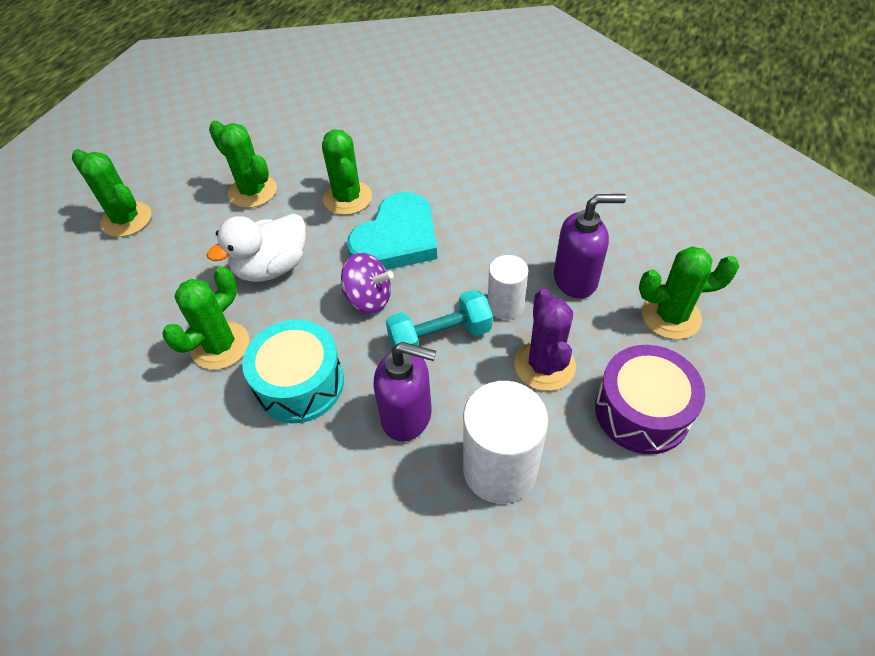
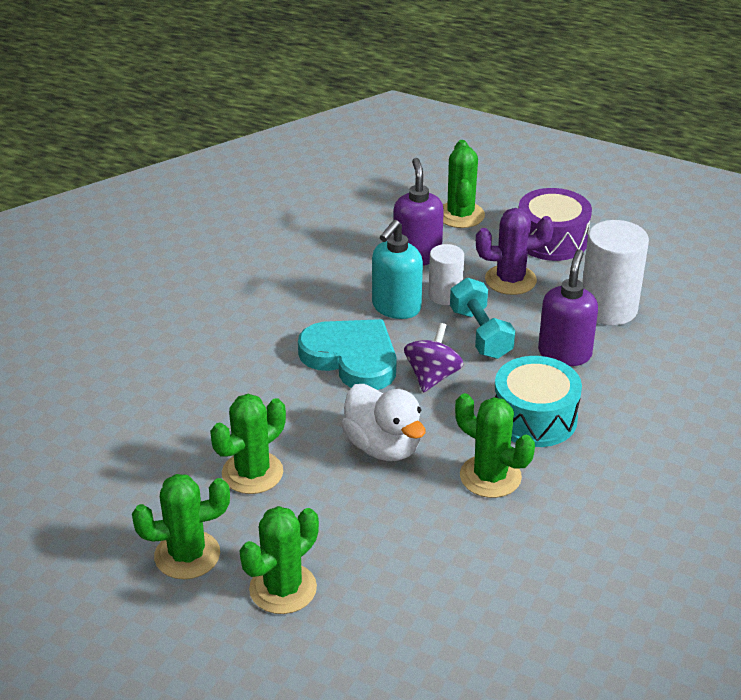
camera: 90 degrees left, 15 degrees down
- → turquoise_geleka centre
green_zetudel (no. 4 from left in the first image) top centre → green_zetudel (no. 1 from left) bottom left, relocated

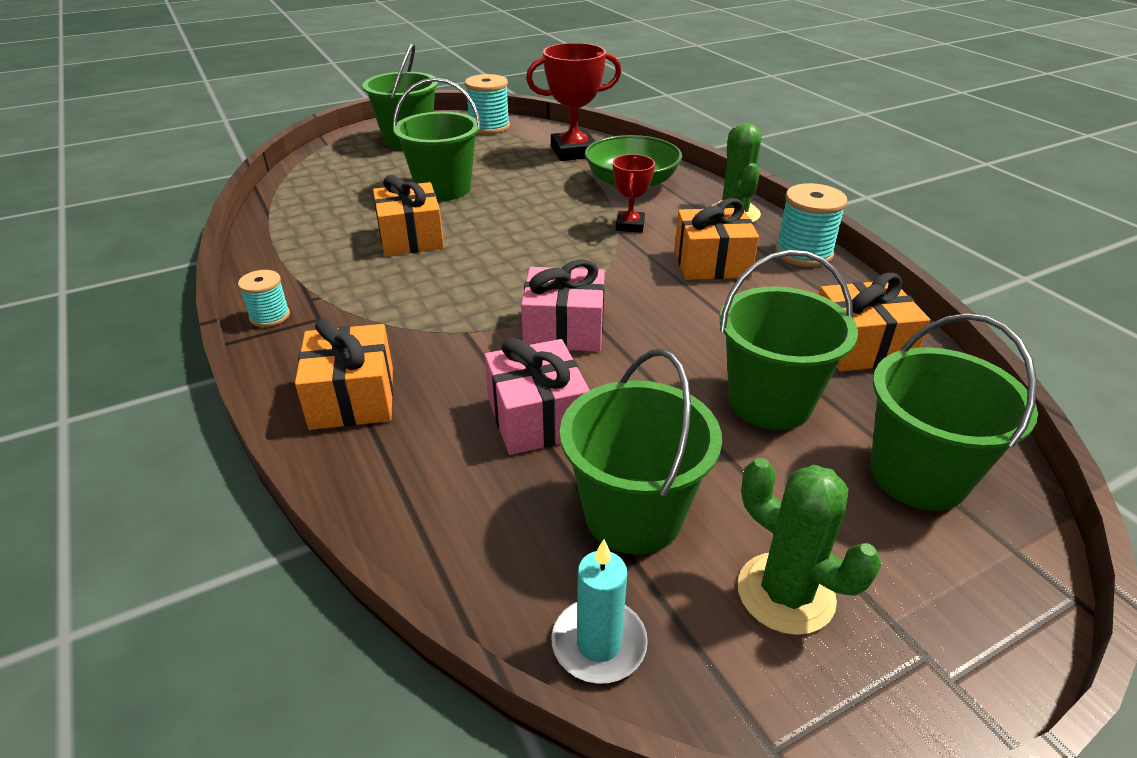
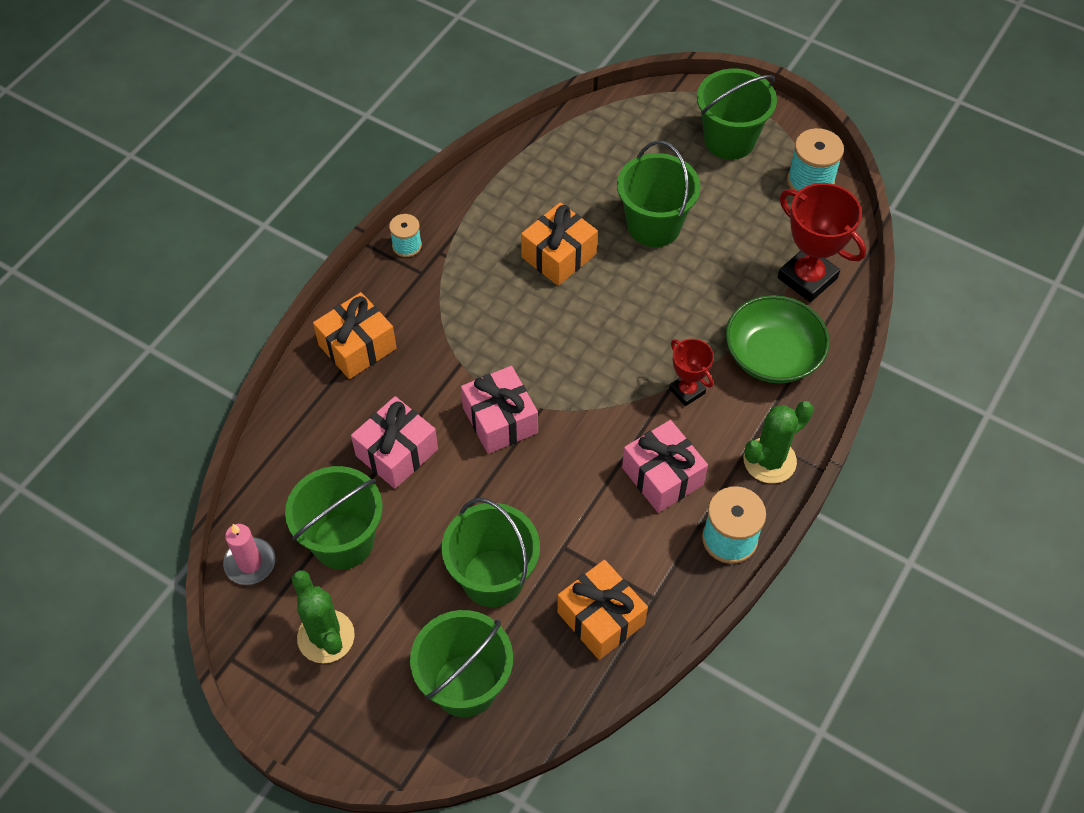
camera: 60 degrees right, 20 degrees up
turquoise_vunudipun bottom centre → pink_vunudipun bottom left
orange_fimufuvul (no. 3 from left) top centre → pink_fimufuvul (no. 3 from left) centre
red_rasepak (no. 2 from left in the first image) top centre → red_rasepak (no. 1 from left) centre, 75 degrees clockwise
green_zetudel (no. 2 from left in the first image) bottom right → green_zetudel (no. 1 from left) bottom left, 45 degrees counterclockwise

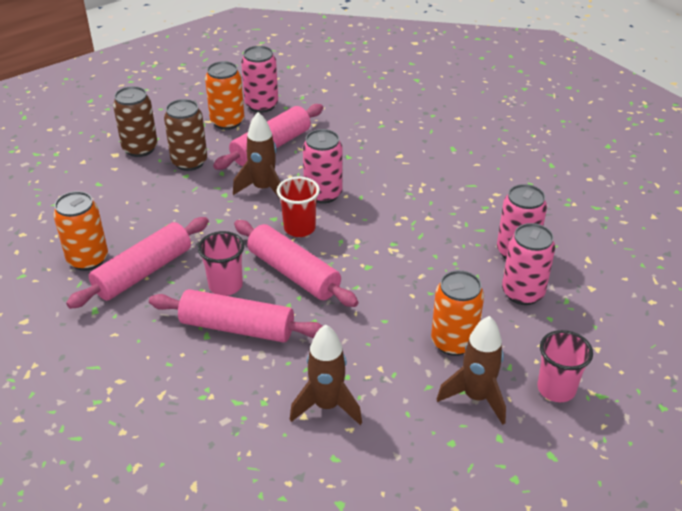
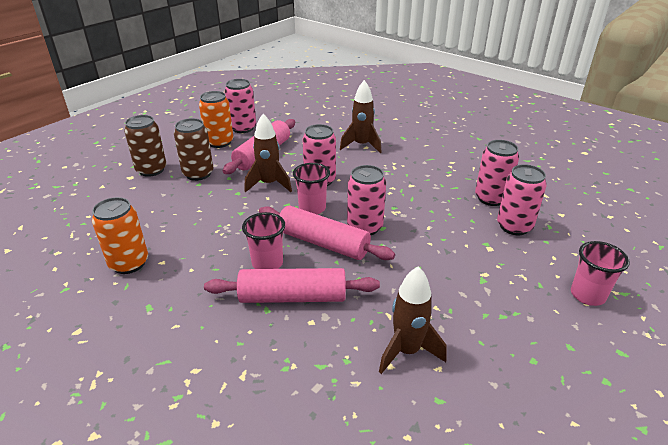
camera: 15 degrees left, 5 degrees down
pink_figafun (no. 1 from left) middle left → -
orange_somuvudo (no. 3 from left) middle right → -
- → pink_somuvudo (no. 3 from left) centre
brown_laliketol (no. 3 from left in the first image) bottom right → brown_laliketol (no. 2 from left) top centre, relocated
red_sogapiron centre → pink_sogapiron (no. 2 from left) centre

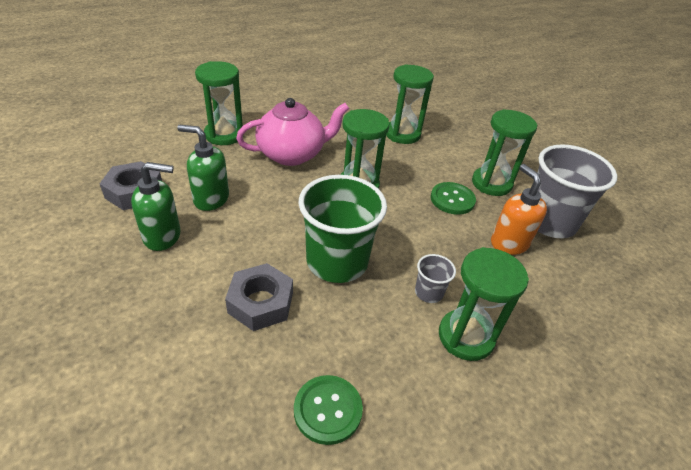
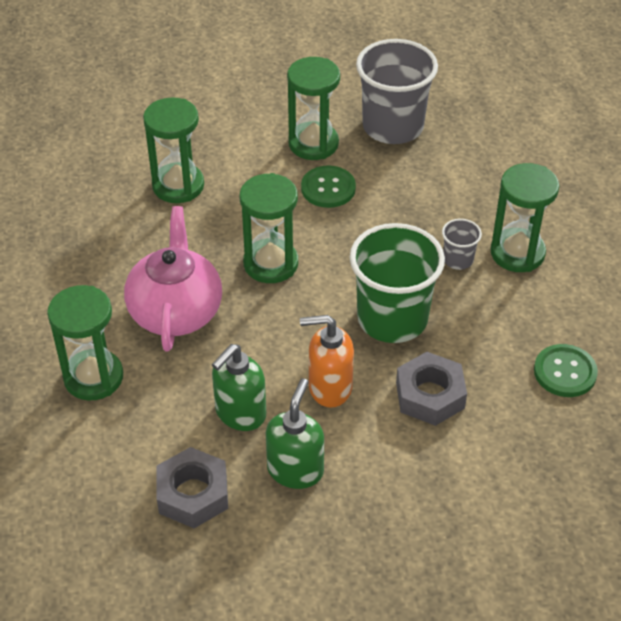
camera: 65 degrees left, 5 degrees up
orange_geleka middle right → orange_geleka centre, relocated

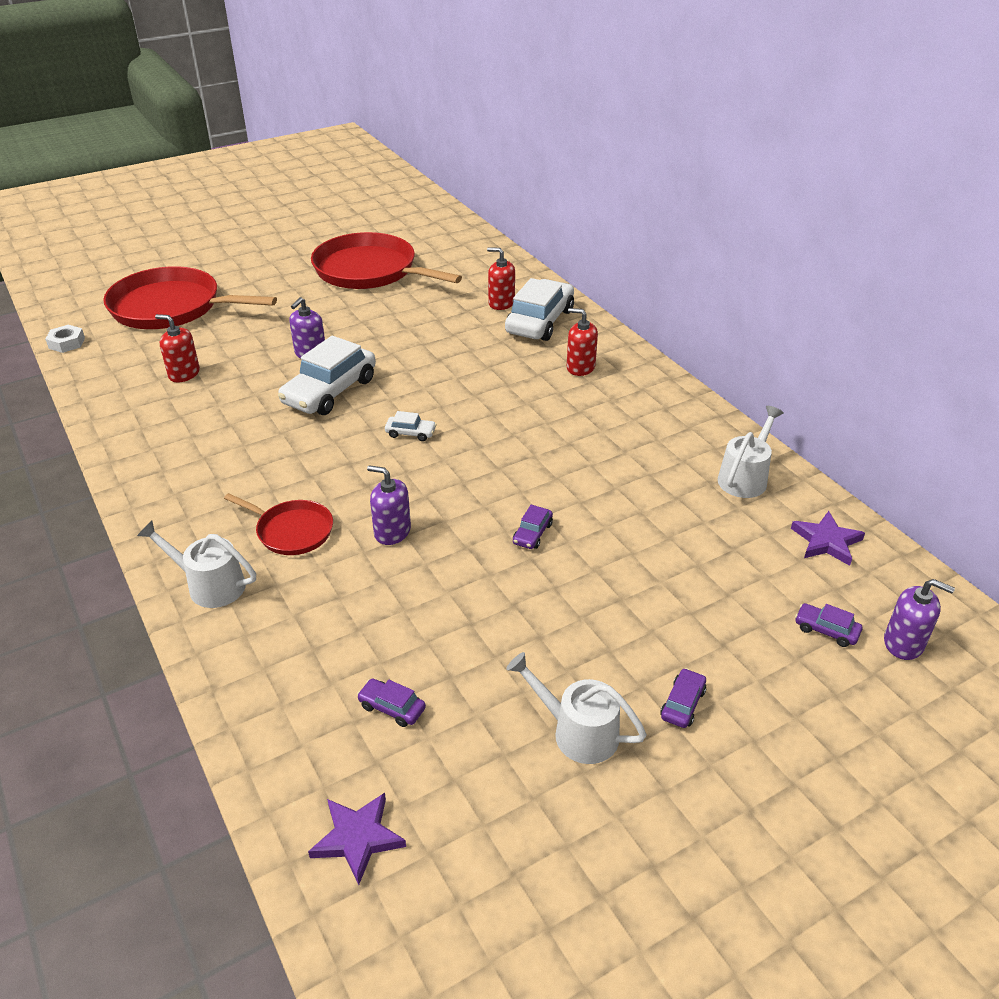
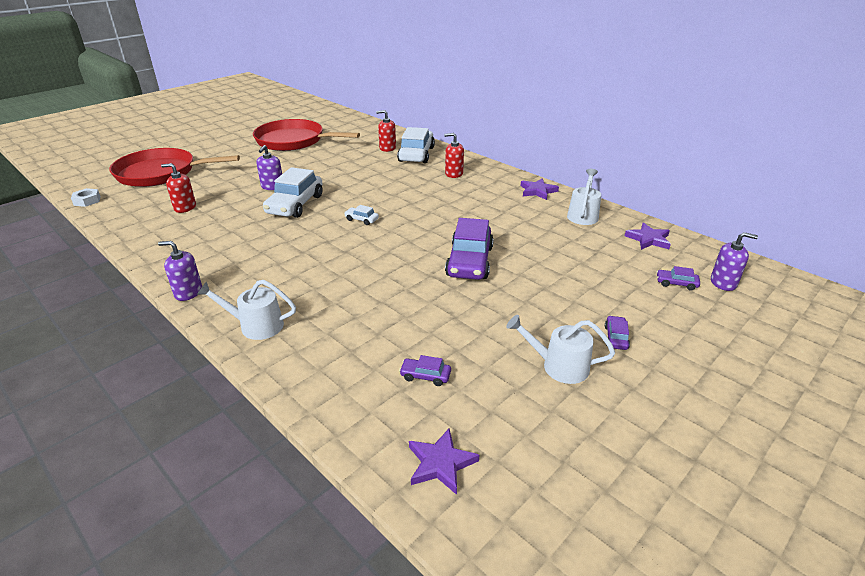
camera: 15 degrees left, 5 degrees down
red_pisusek (no. 2 from left) middle left → -
- → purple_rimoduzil (no. 2 from left) top centre
purple_geleka (no. 2 from left in the first image) centre → purple_geleka (no. 1 from left) middle left, relocated
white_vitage (no. 2 from left) centre, 150 degrees counterclockwise
purple_vitage (no. 2 from left) centre, x2.29

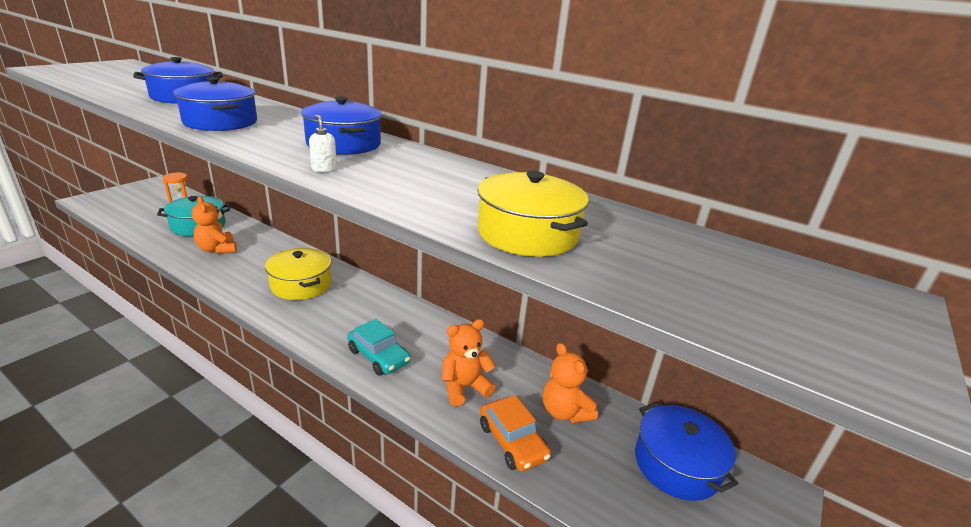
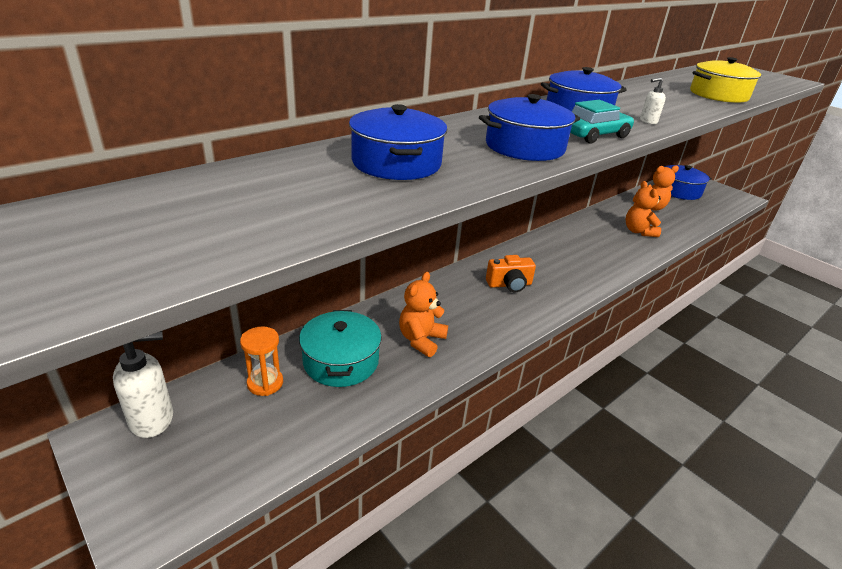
camera: 75 degrees left, 5 degrees up
orange_vitage bottom centre → -
- → white_geleka (no. 1 from left) bottom left
turquoise_vitage centre → turquoise_vitage top right, relocated
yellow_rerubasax (no. 1 from left) middle left → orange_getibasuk centre
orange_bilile (no. 1 from left) middle left → orange_bilile (no. 1 from left) centre, 135 degrees clockwise

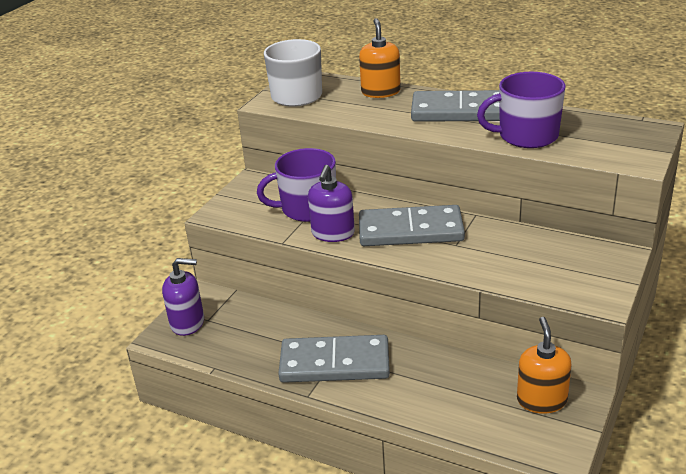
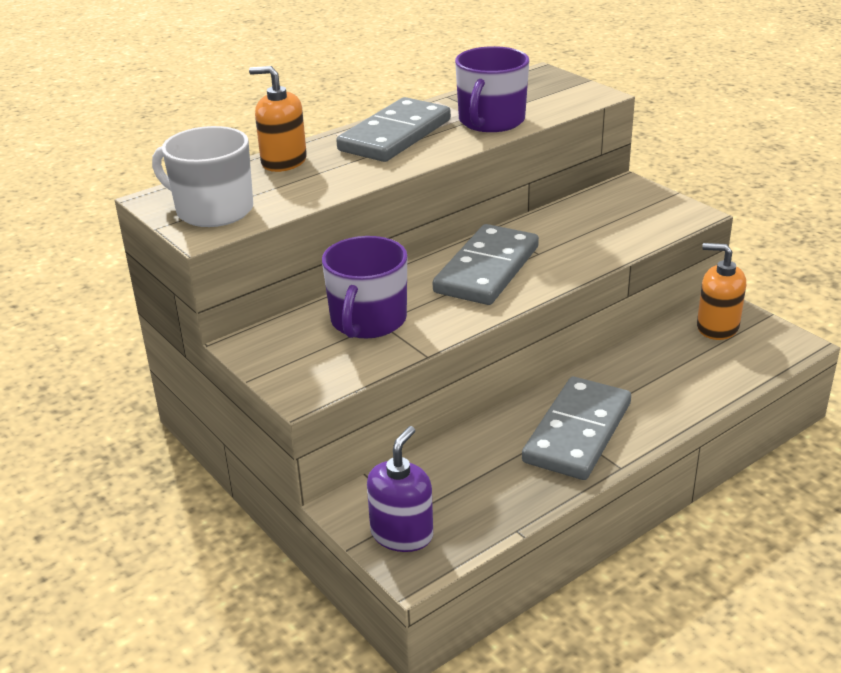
camera: 65 degrees left, 0 degrees up
purple_geleka (no. 2 from left) centre → -

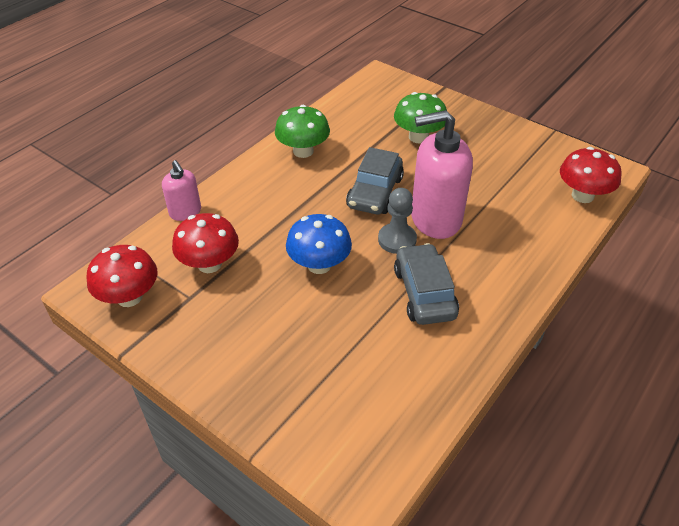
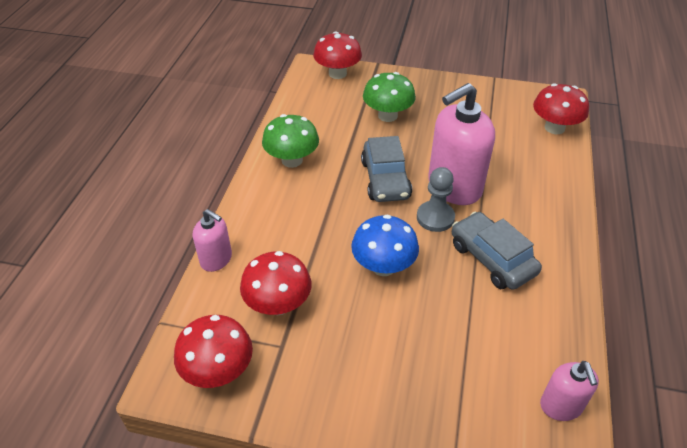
camera: 25 degrees left, 0 degrees up
- → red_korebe (no. 3 from left) top centre
- → pink_geleka (no. 3 from left) bottom right

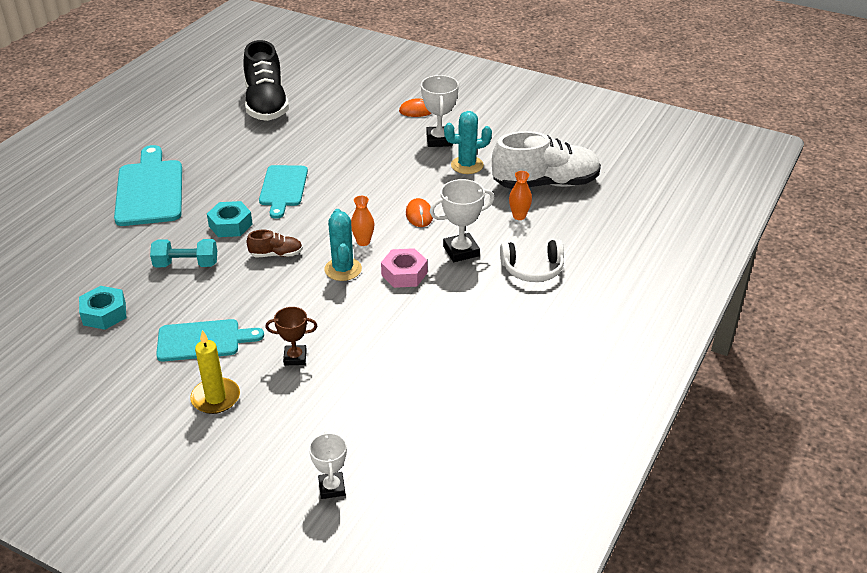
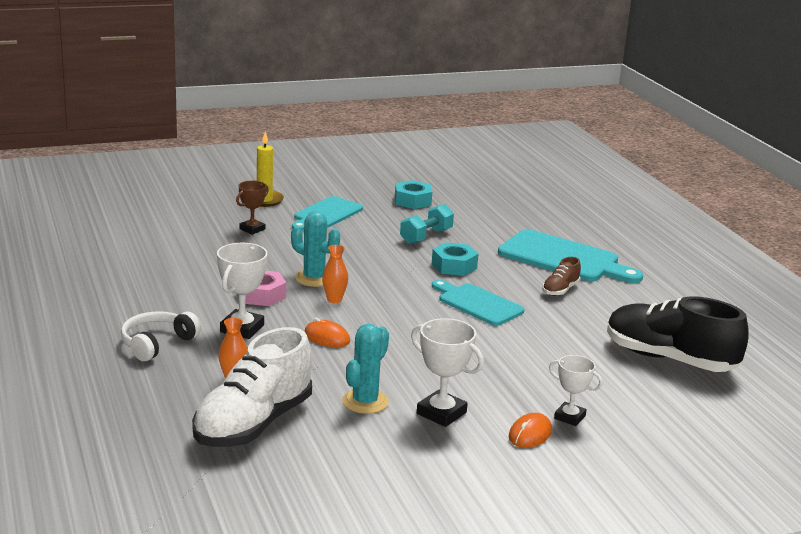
camera: 130 degrees right, 15 degrees down
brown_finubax middle left → brown_finubax middle right, relocated
white_rasepak (no. 1 from left in the first image) bottom centre → white_rasepak (no. 3 from left) bottom right, relocated

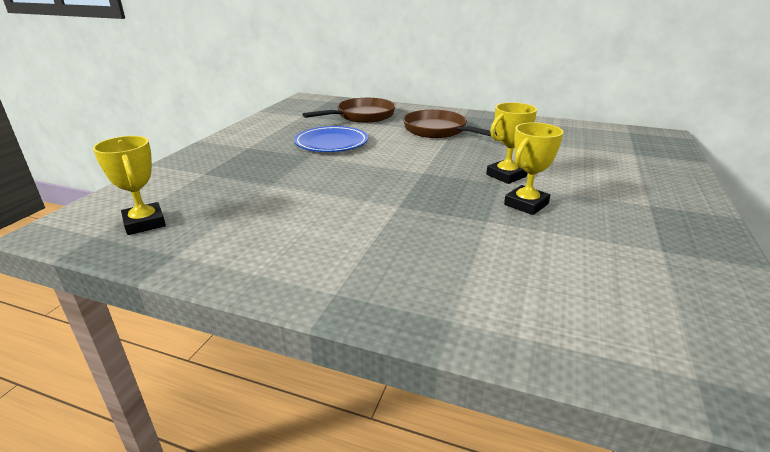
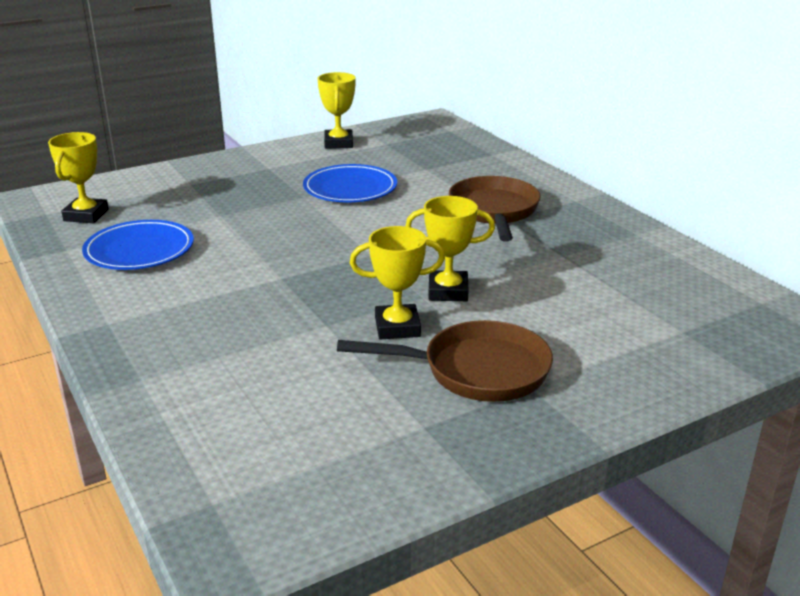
camera: 40 degrees right, 0 degrees up
- → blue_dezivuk (no. 1 from left) middle left
- → yellow_rasepak (no. 2 from left) top centre
brown_pisusek (no. 1 from left) top centre → brown_pisusek (no. 1 from left) centre, relocated

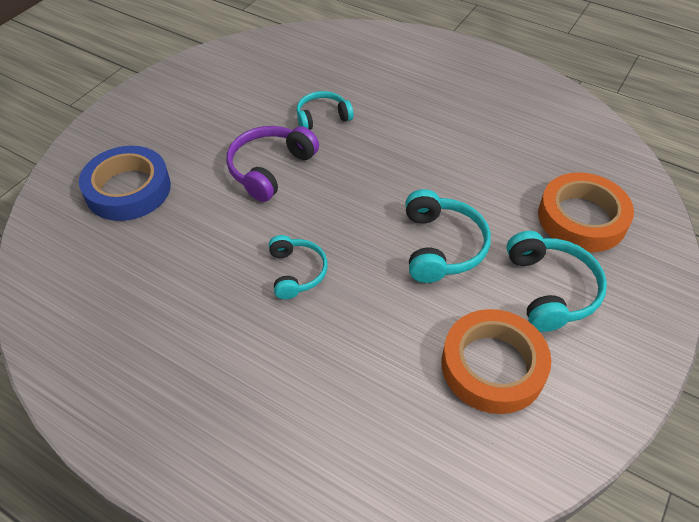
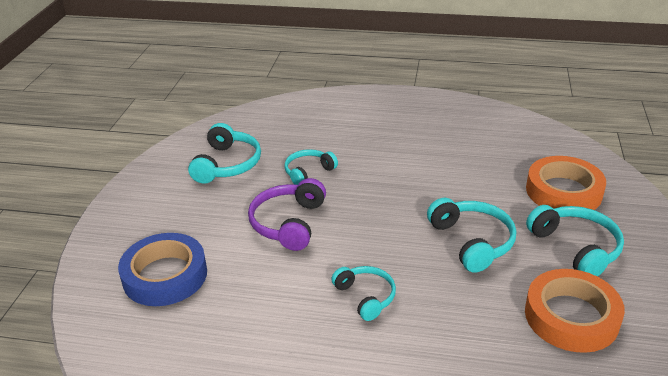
camera: 20 degrees left, 15 degrees down
- → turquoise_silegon (no. 1 from left) centre

